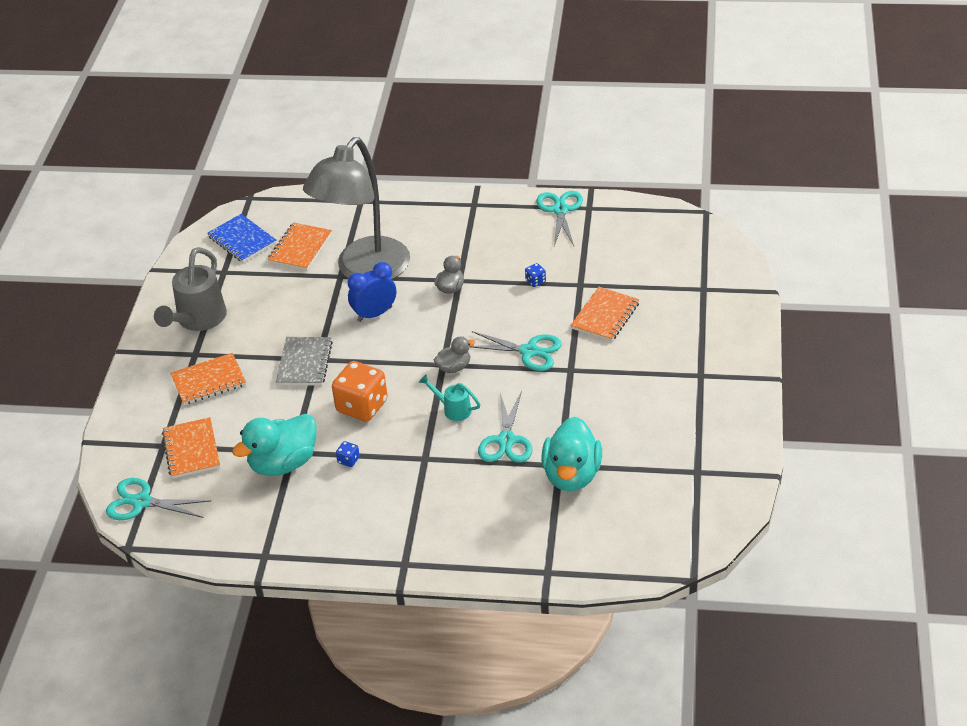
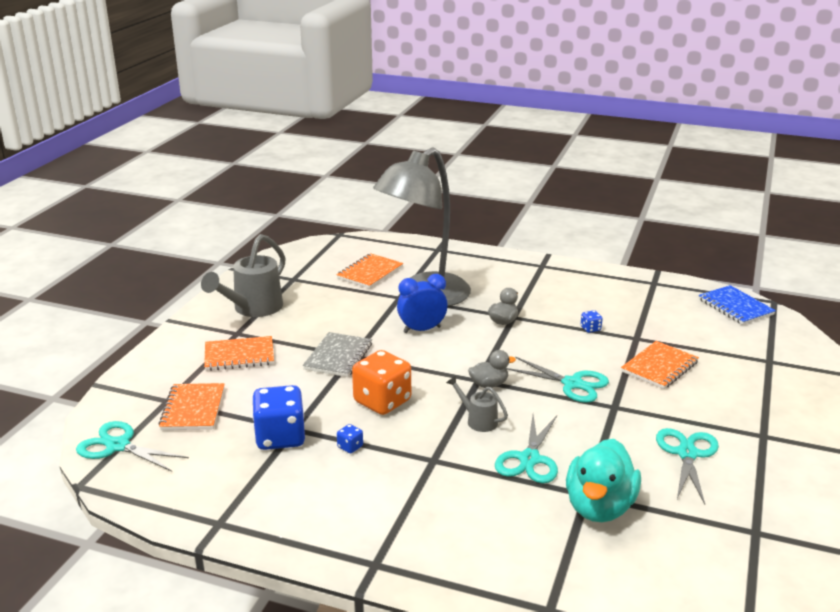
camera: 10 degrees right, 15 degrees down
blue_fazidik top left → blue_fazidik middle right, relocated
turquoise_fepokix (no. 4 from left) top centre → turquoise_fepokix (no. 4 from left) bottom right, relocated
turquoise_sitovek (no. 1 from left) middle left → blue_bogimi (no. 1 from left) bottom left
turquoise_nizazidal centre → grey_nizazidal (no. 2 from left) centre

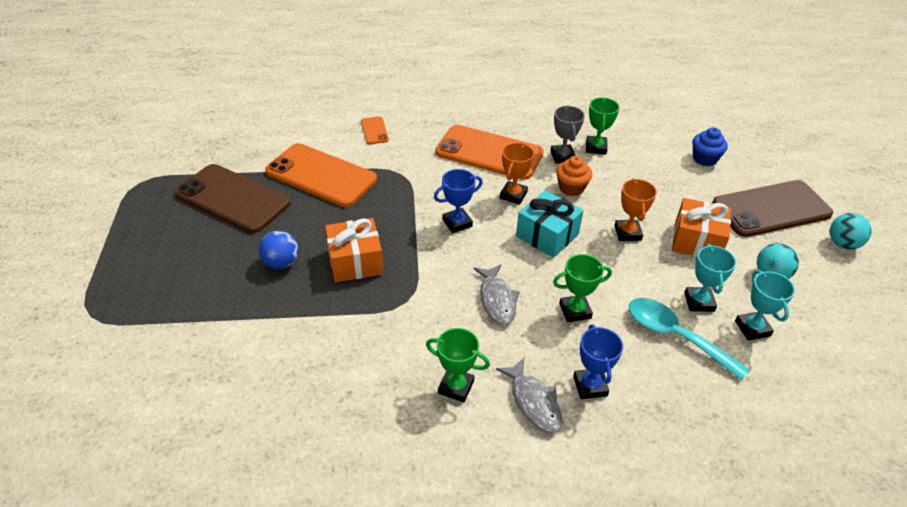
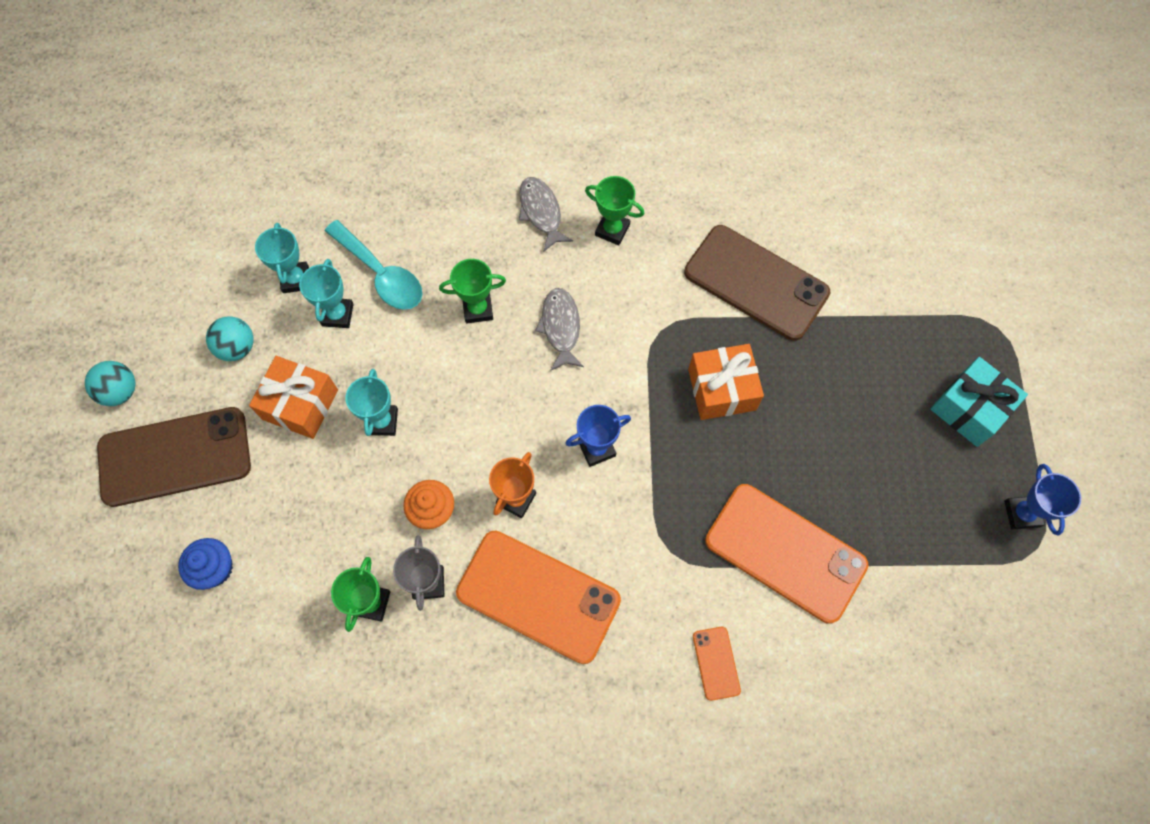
camera: 175 degrees left, 25 degrees up
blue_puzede middle left → -
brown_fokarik (no. 1 from left in the first image) middle left → brown_fokarik (no. 2 from left) centre, relocated
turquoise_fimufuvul centre → turquoise_fimufuvul middle right, relocated
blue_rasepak (no. 2 from left) bottom centre → blue_rasepak (no. 2 from left) middle right, relocated
orange_rasepak (no. 2 from left) middle right → turquoise_rasepak (no. 3 from left) middle left

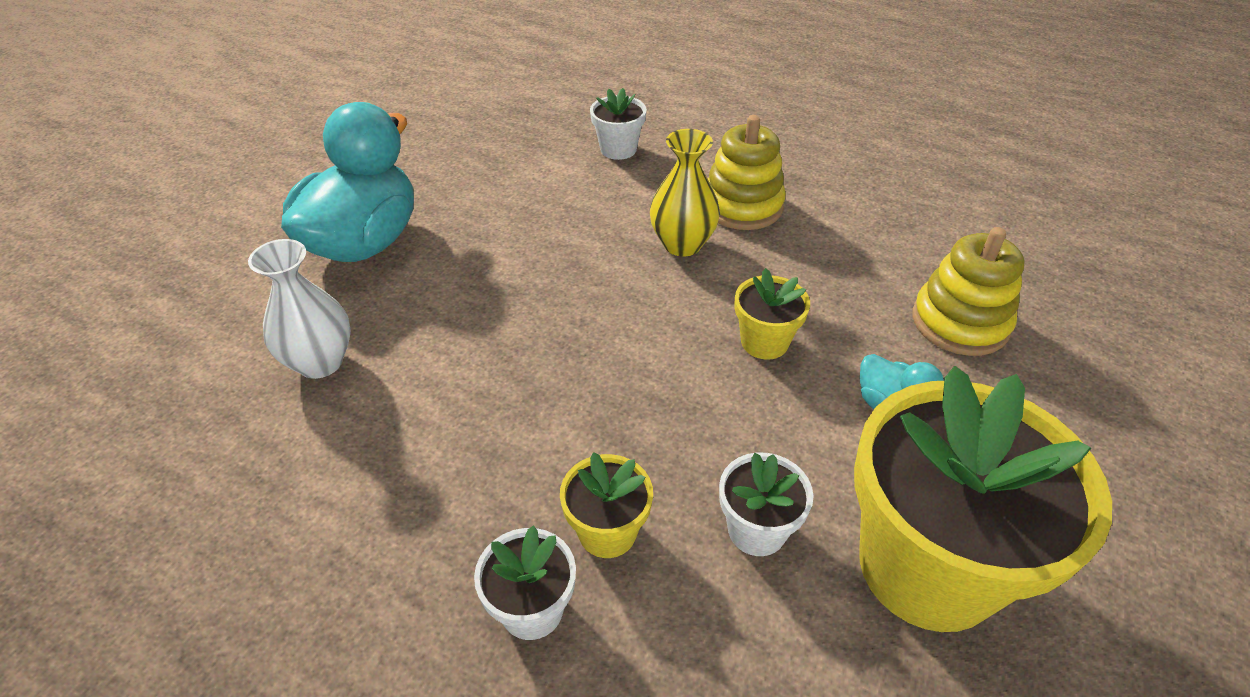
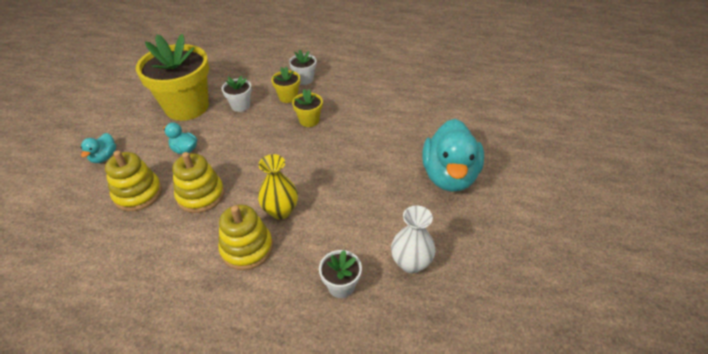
camera: 165 degrees right, 0 degrees up
- → turquoise_sitovek (no. 1 from left) middle left
- → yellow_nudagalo (no. 2 from left) middle left
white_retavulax middle left → white_retavulax bottom centre, relocated
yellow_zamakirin (no. 2 from left in the first image) centre → yellow_zamakirin (no. 3 from left) top centre, relocated

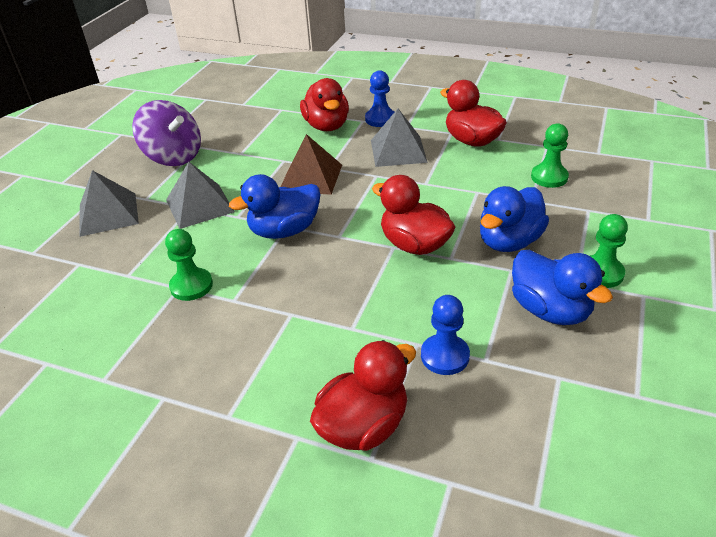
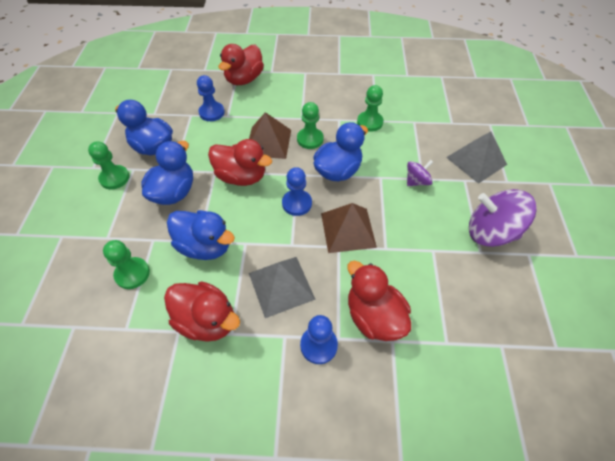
camera: 160 degrees right, 15 degrees up
- → blue_sitovek (no. 3 from left) middle left
- → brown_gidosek (no. 1 from left) top centre
- → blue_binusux (no. 2 from left) centre
- → green_binusux (no. 3 from left) top centre
grey_gidosek (no. 2 from left) middle left → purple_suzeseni (no. 1 from left) middle right

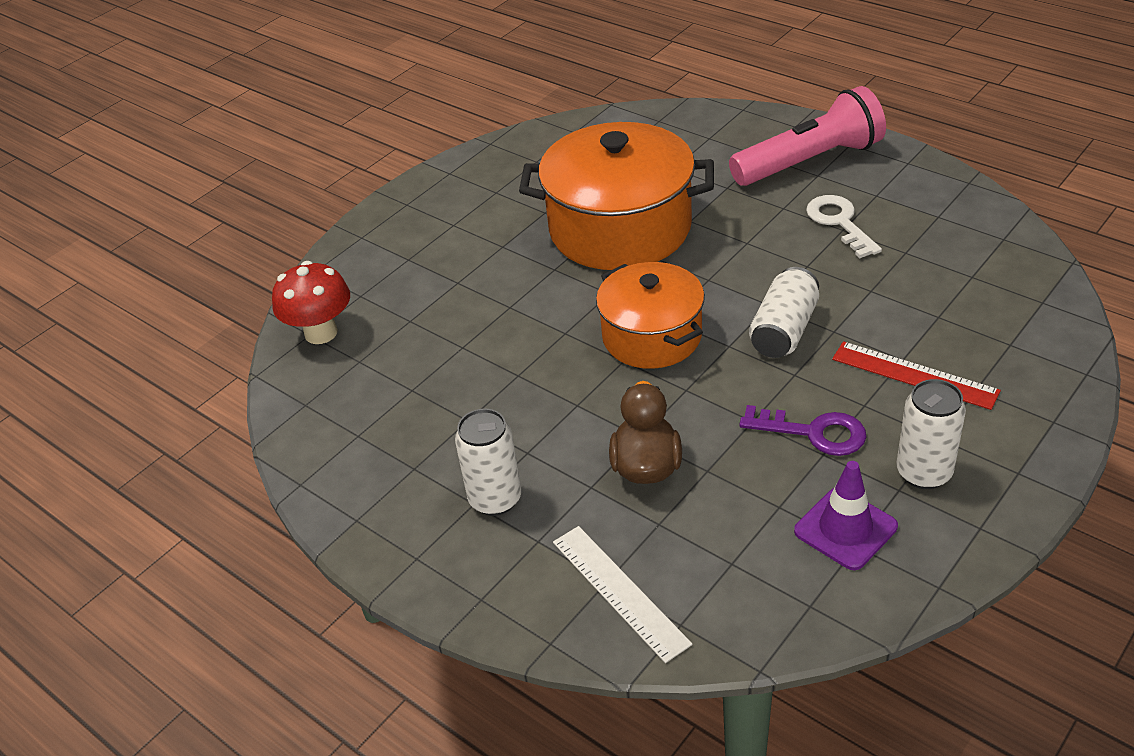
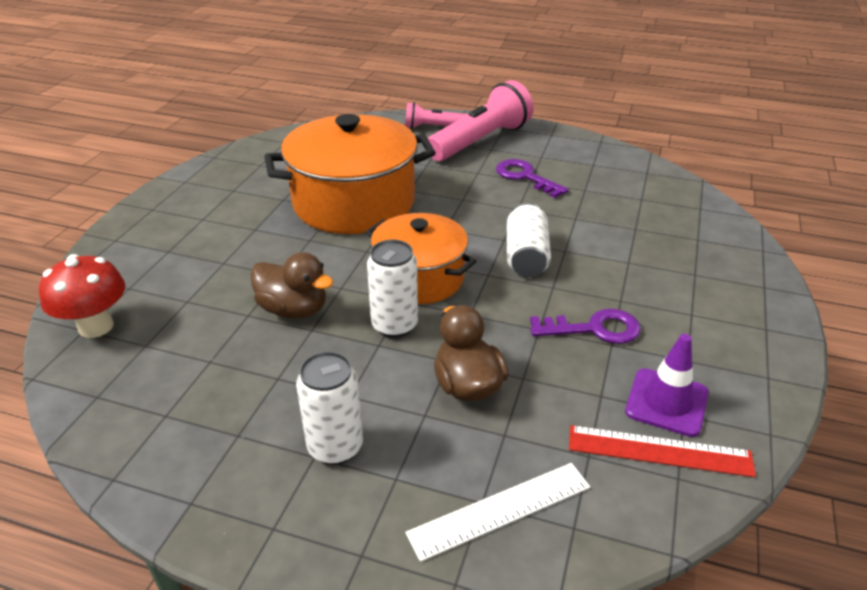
camera: 25 degrees left, 5 degrees down
- → brown_sitovek (no. 1 from left) centre
- → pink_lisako (no. 1 from left) top centre
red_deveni middle right → red_deveni bottom right, relocated
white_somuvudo (no. 3 from left in the first image) middle right → white_somuvudo (no. 2 from left) centre, relocated
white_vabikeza top right → purple_vabikeza (no. 1 from left) top centre
white_deveni bottom centre, 60 degrees counterclockwise

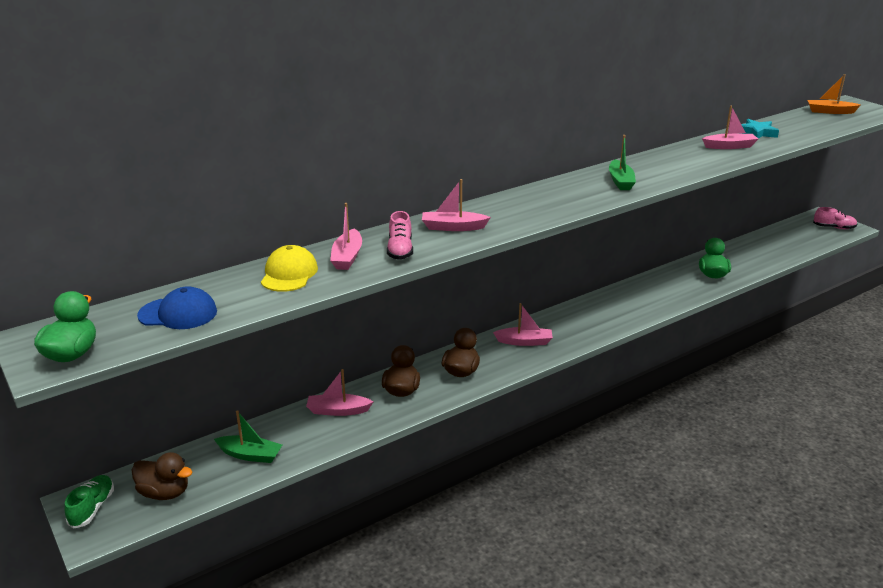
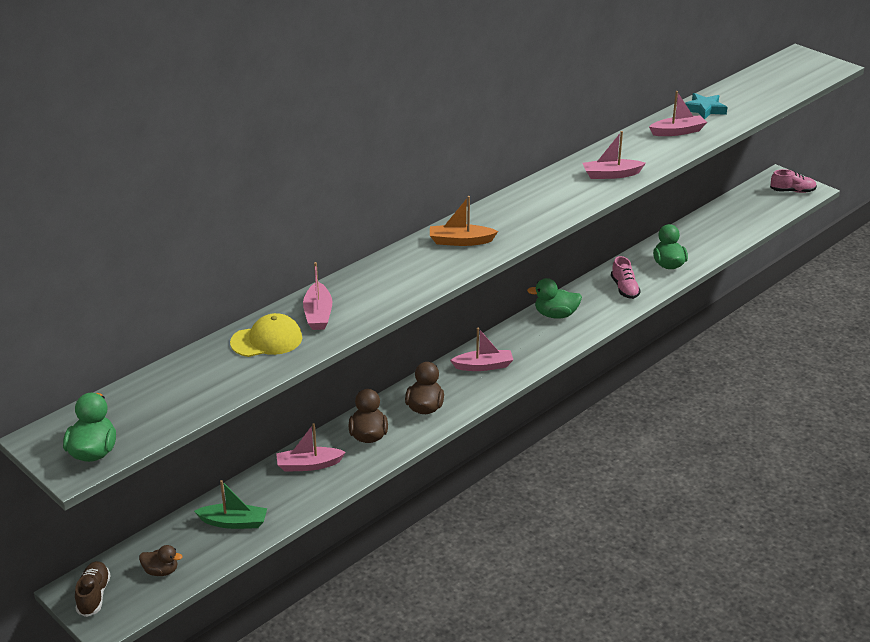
camera: 10 degrees left, 5 degrees up
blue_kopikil middle left → -
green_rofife (no. 2 from left) top right → -
- → green_sitovek (no. 2 from left) centre
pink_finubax (no. 1 from left) centre → pink_finubax (no. 1 from left) middle right, relocated
pink_rofife (no. 3 from left in the first image) centre → pink_rofife (no. 4 from left) top right, relocated
orange_rofife top right → orange_rofife centre, relocated
green_finubax bottom left → brown_finubax bottom left
yellow_kopikil middle left, 75 degrees clockwise
brown_sitovek (no. 1 from left) bottom left, x0.65

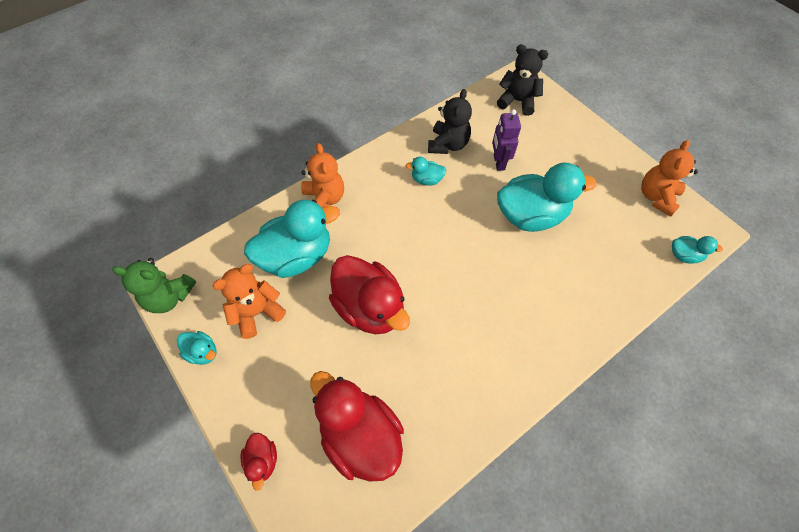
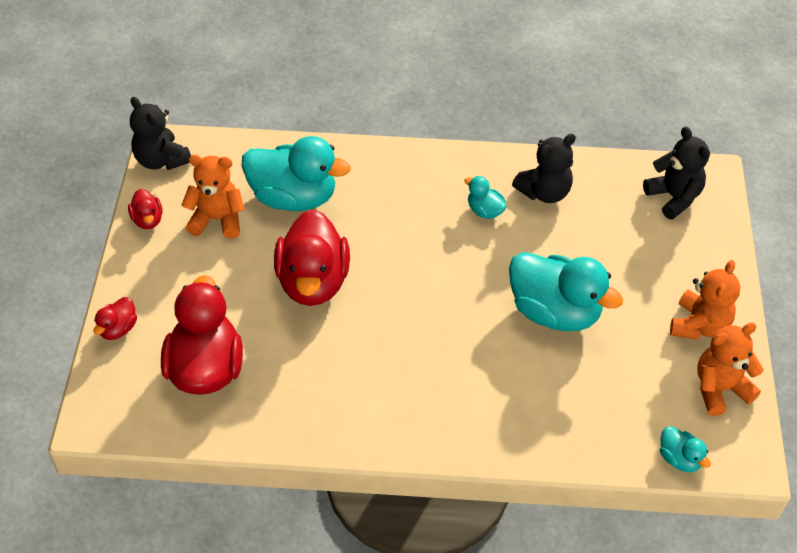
camera: 40 degrees right, 10 degrees down
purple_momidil top centre → -
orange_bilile (no. 2 from left) top centre → orange_bilile (no. 2 from left) middle right, relocated
green_bilile middle left → black_bilile (no. 1 from left) top left
turquoise_sitovek (no. 1 from left) middle left → red_sitovek (no. 2 from left) middle left

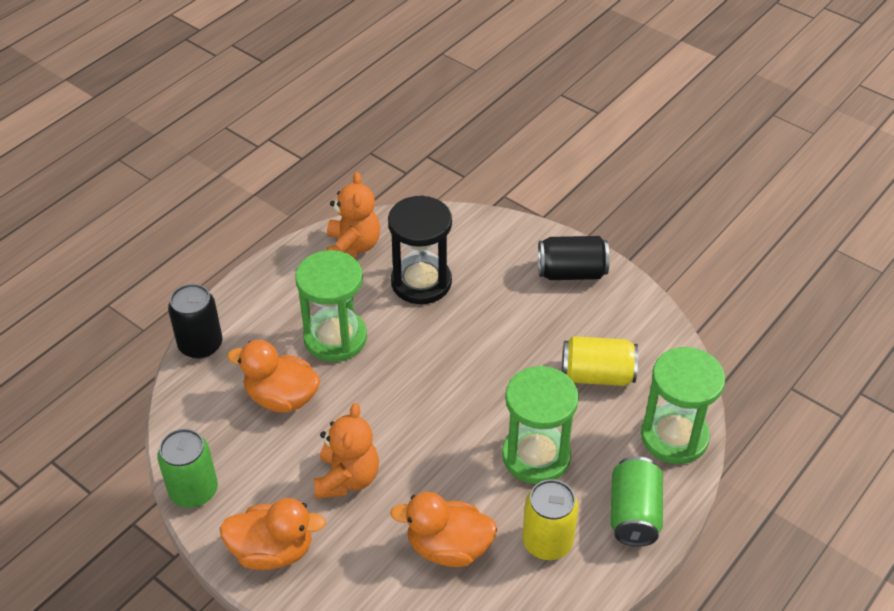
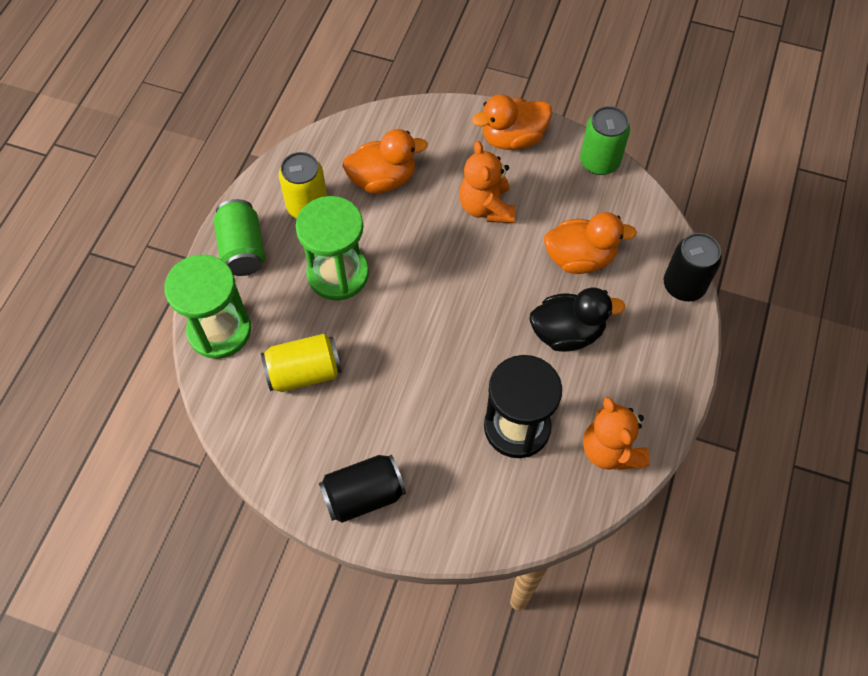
camera: 160 degrees right, 15 degrees up
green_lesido (no. 1 from left) centre → black_sitovek centre

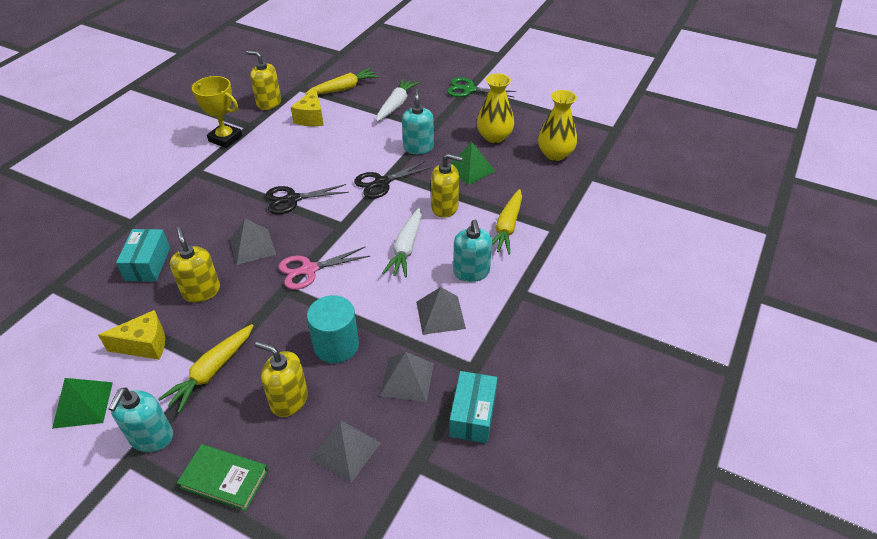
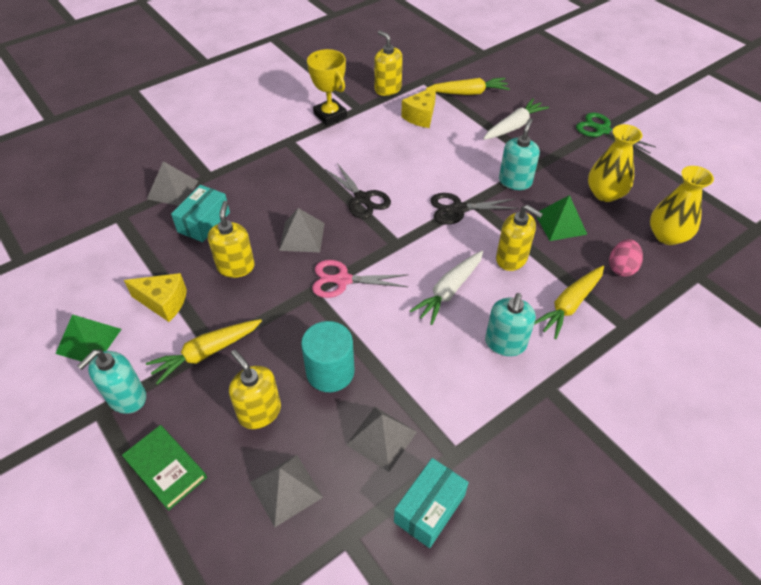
camera: 25 degrees right, 5 degrees up
- → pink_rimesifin middle right
grey_gidosek (no. 4 from left in the first image) centre → grey_gidosek (no. 1 from left) top left, relocated
black_fepokix (no. 1 from left) centre → black_fepokix (no. 1 from left) top centre, 135 degrees counterclockwise

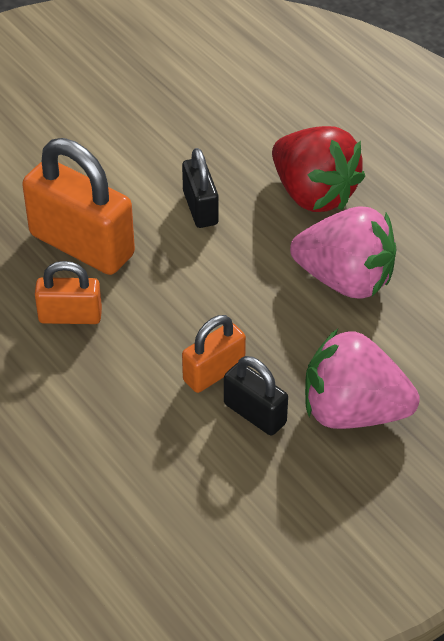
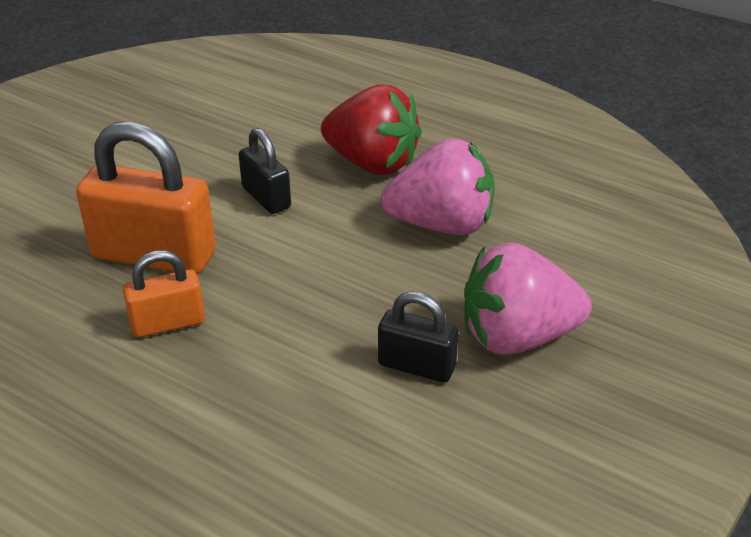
camera: 20 degrees left, 10 degrees down
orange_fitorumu (no. 3 from left) centre → -

